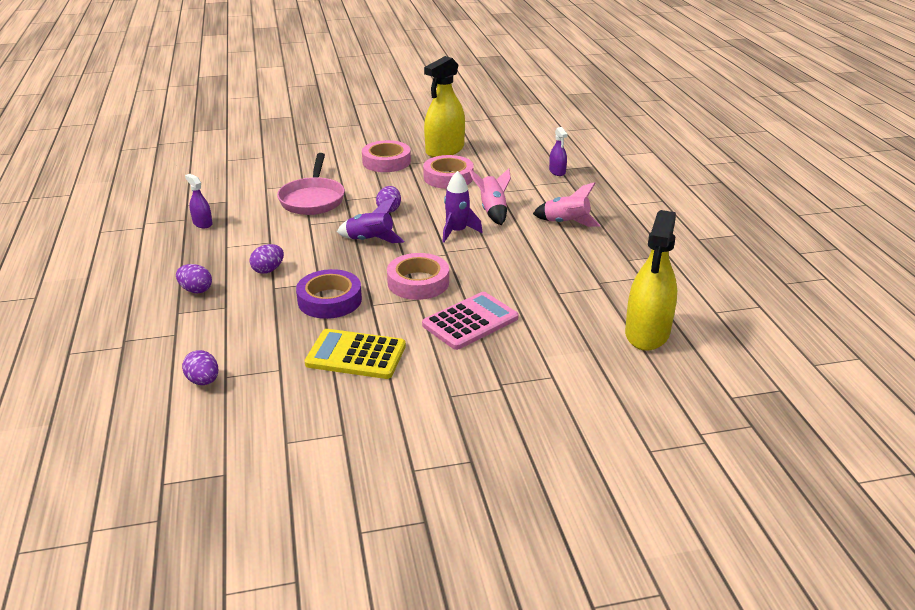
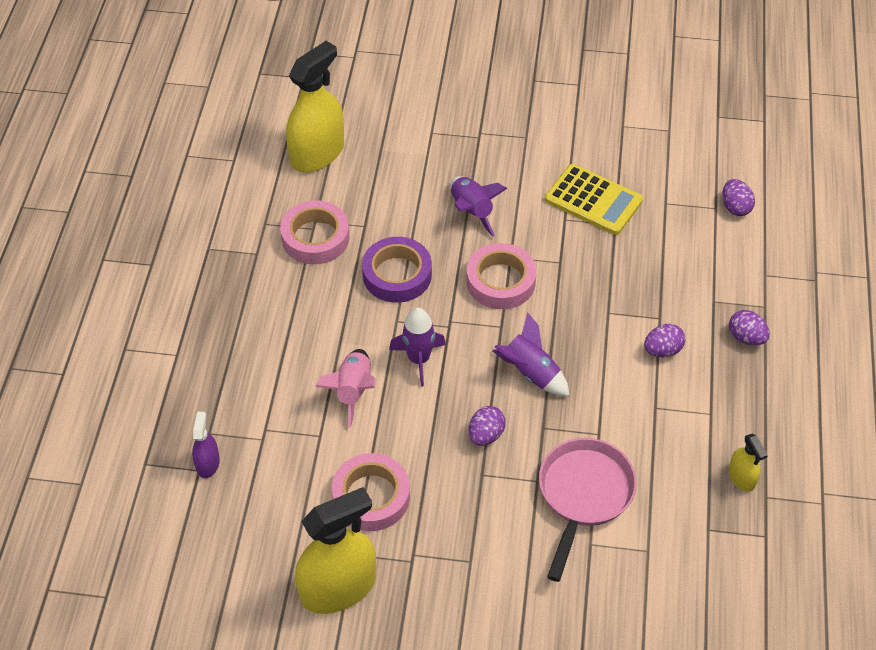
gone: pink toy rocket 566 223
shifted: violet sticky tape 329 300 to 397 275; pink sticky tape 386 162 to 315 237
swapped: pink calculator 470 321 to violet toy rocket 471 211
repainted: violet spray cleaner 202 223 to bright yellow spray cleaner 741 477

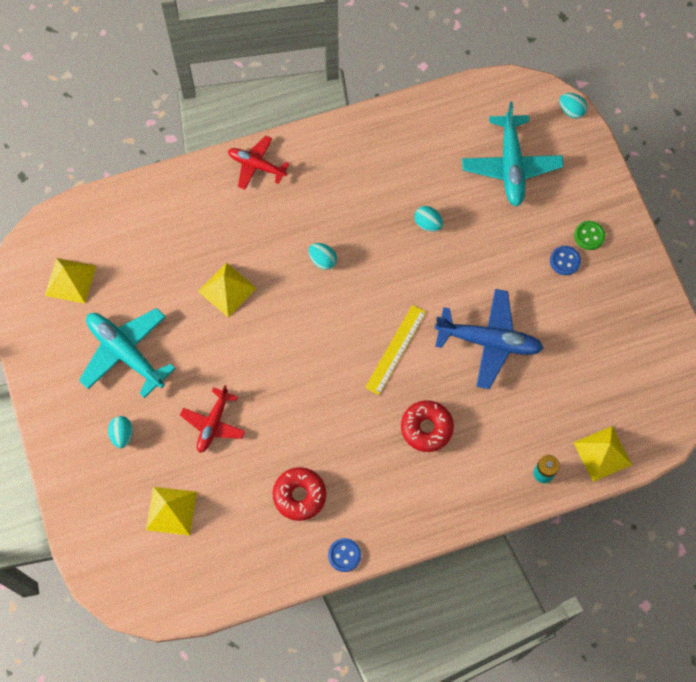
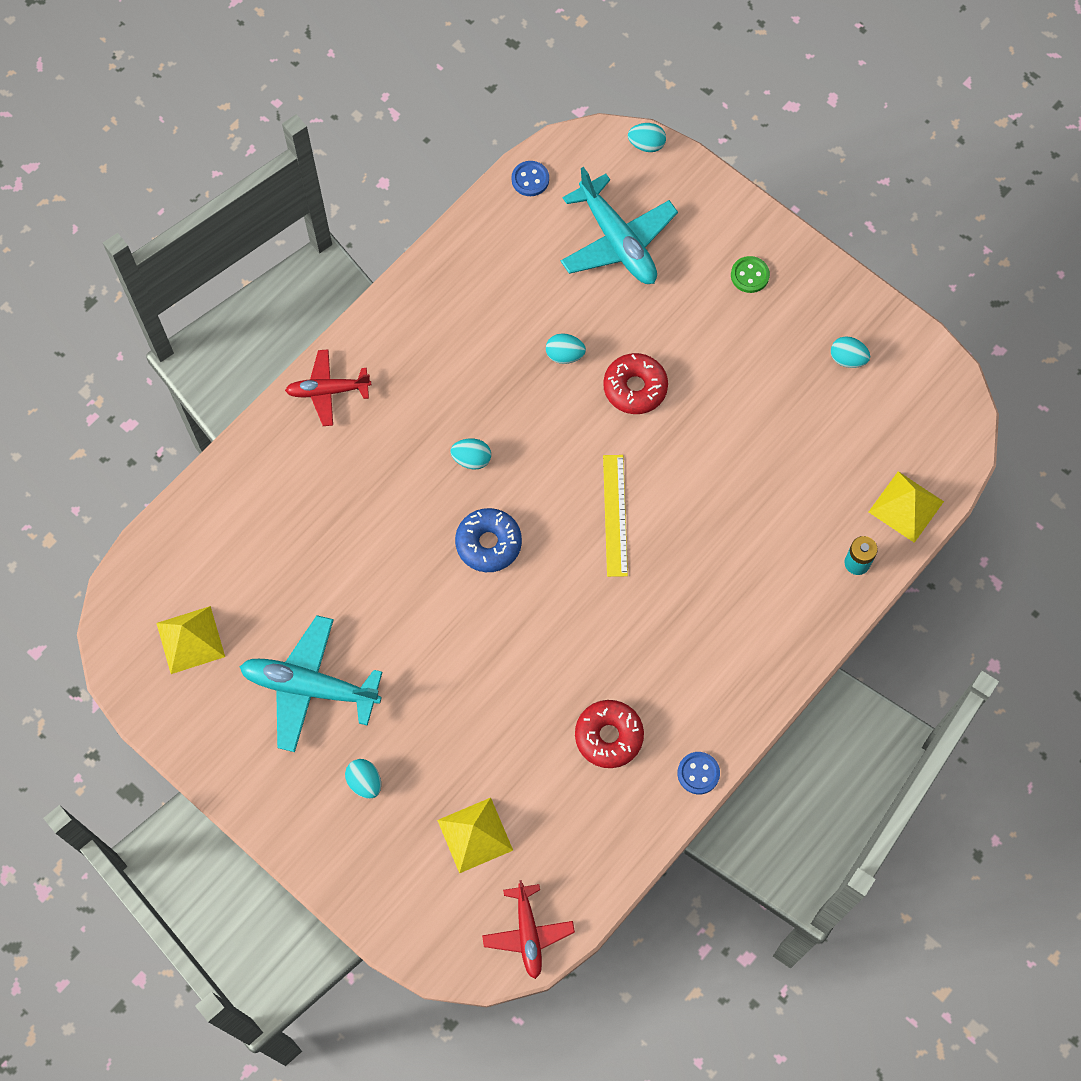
gone: bright yellow pyramid shape 227 289; royal blue toy plane 489 341
new: royal blue doughnut 488 543; teal egg 847 359
shifted: scarlet toy plane 213 424 to 528 933; scarlet doughnut 426 428 to 635 388; royal blue sewing button 565 261 to 530 179

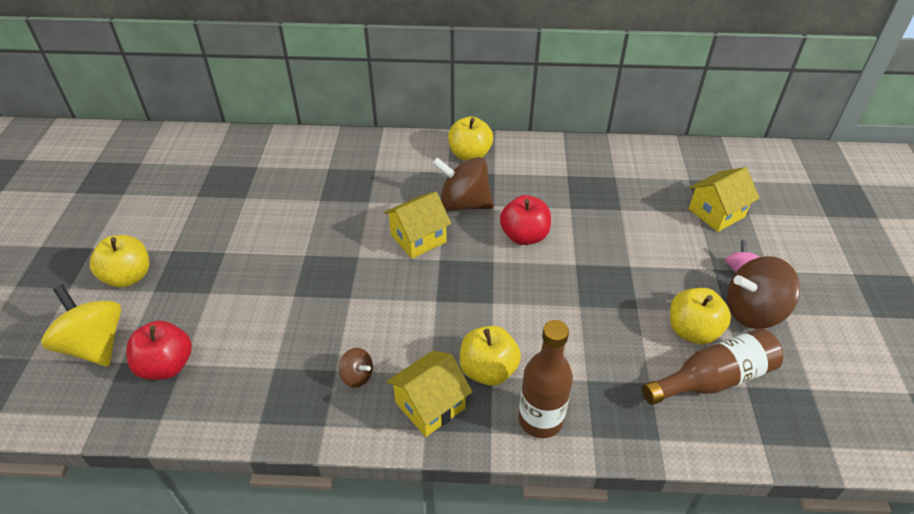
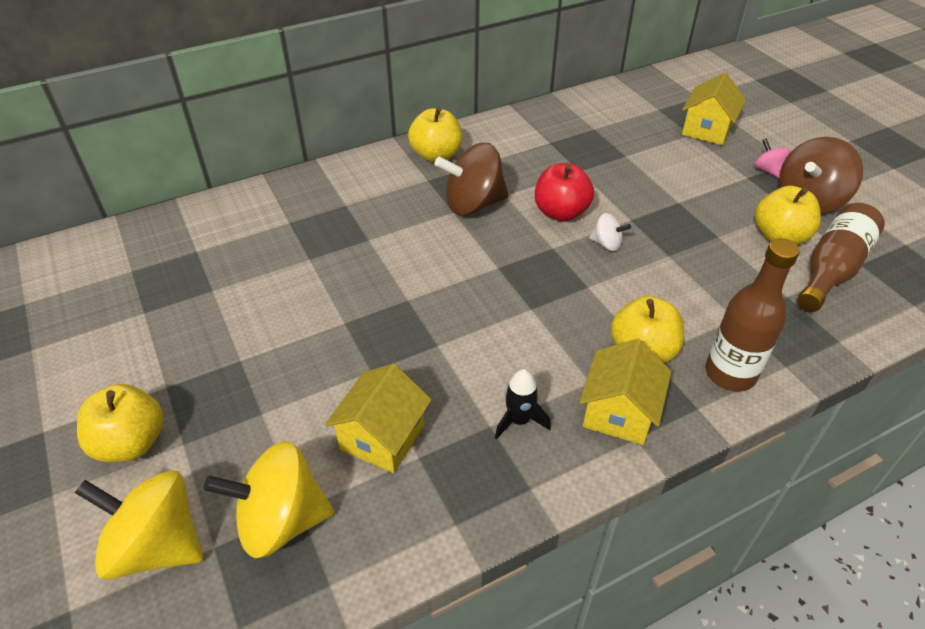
new: pure white spinning top 606 244
shifted: bright yellow toy house 418 238 to 382 437
swapped: scarlet apple 166 366 to bright yellow spinning top 281 520; dark brown spinning top 357 376 to ebony toy rocket 519 420

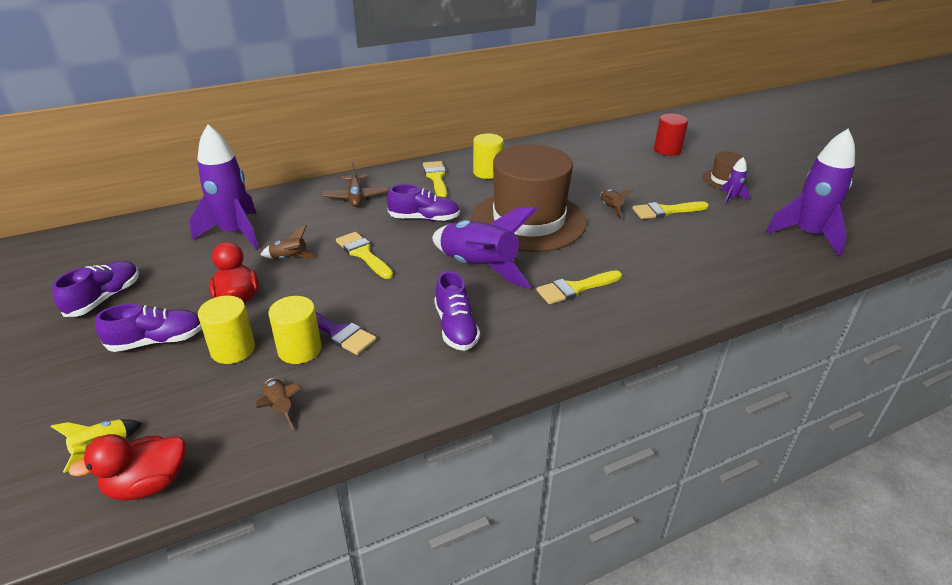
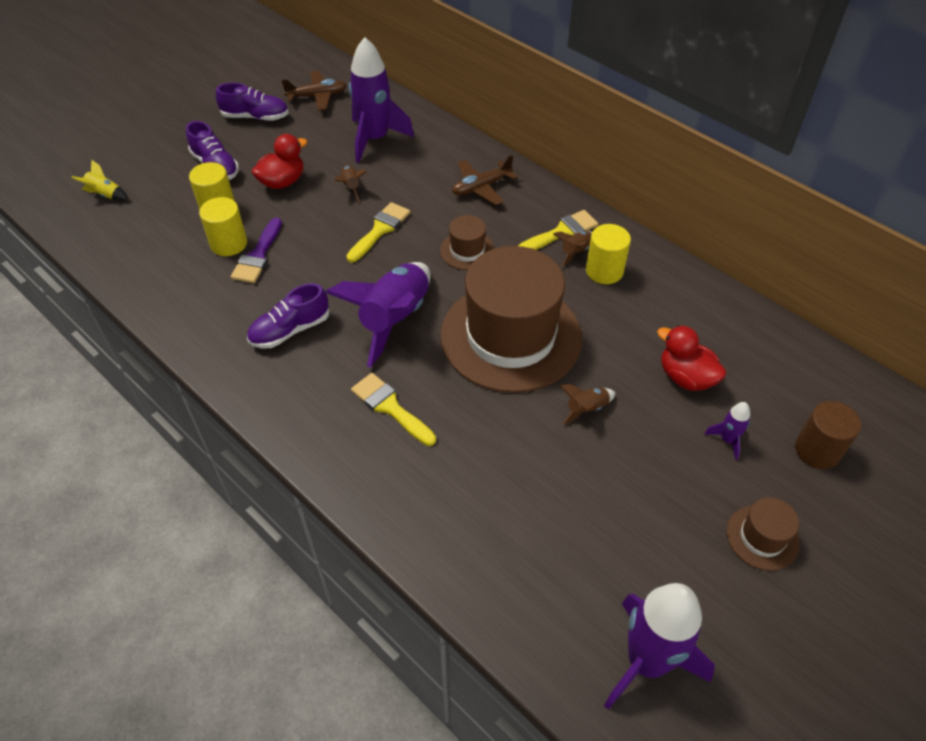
gone: bright yellow paintbrush 665 211
new: dark brown toy plane 317 96
shifted: scarlet rubber duck 148 484 to 685 377; dark brown toy rocket 280 408 to 576 252; violet toy rocket 731 198 to 727 440
swapped: violet shoe 424 218 to dark brown tall hat 467 250
repainted: scarlet cylinder shape 667 150 to dark brown cylinder shape 817 450

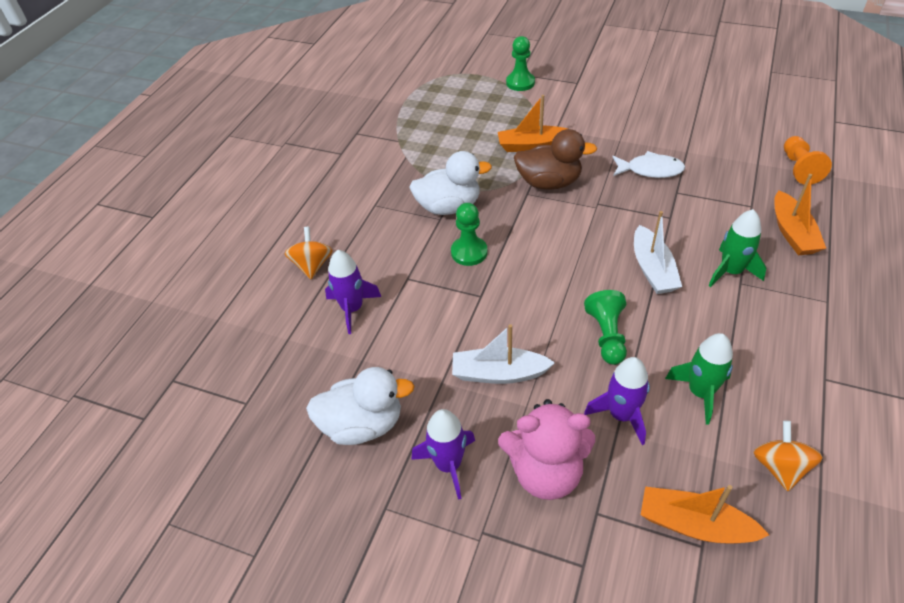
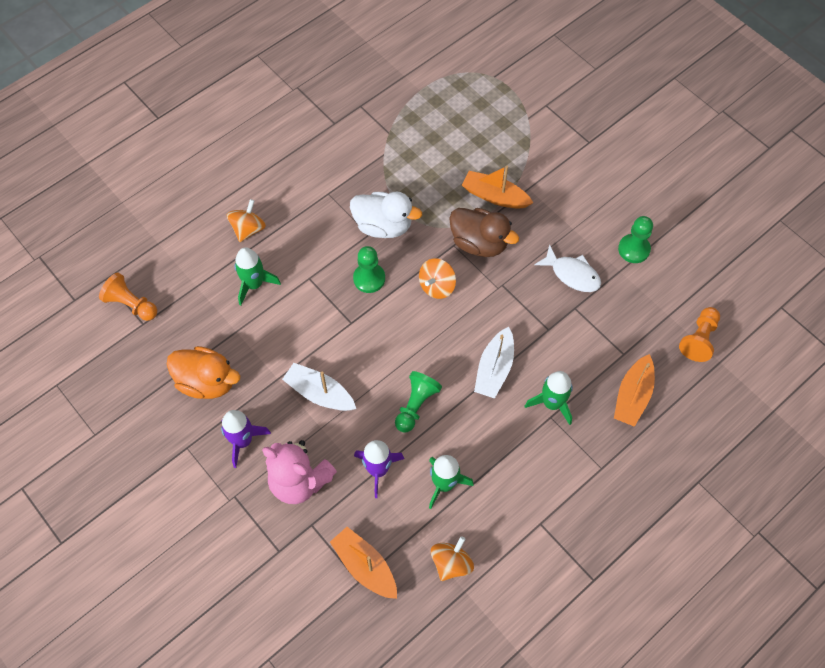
new: orange chess pawn 131 304; orange spinning top 437 286
shifted: green chess pawn 520 83 to 634 249
repainted: pure white rubber duck 363 425 to orange rubber duck 207 382; violet toy rocket 352 309 to green toy rocket 254 284

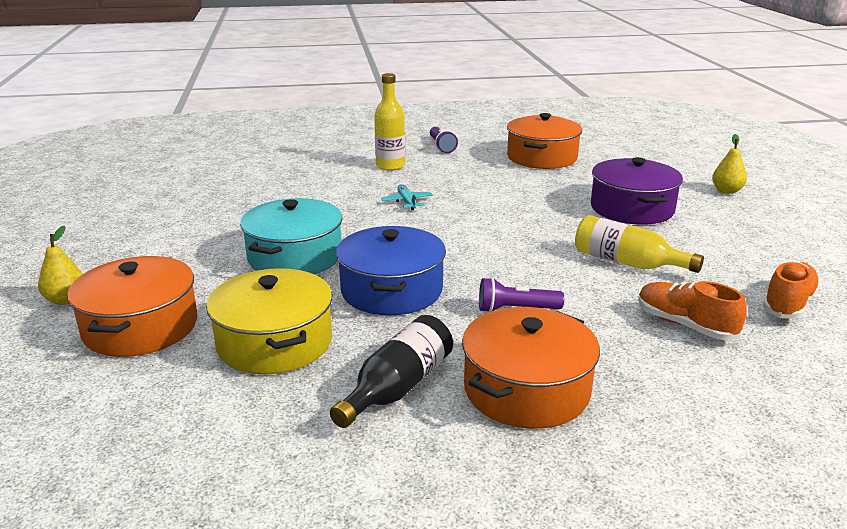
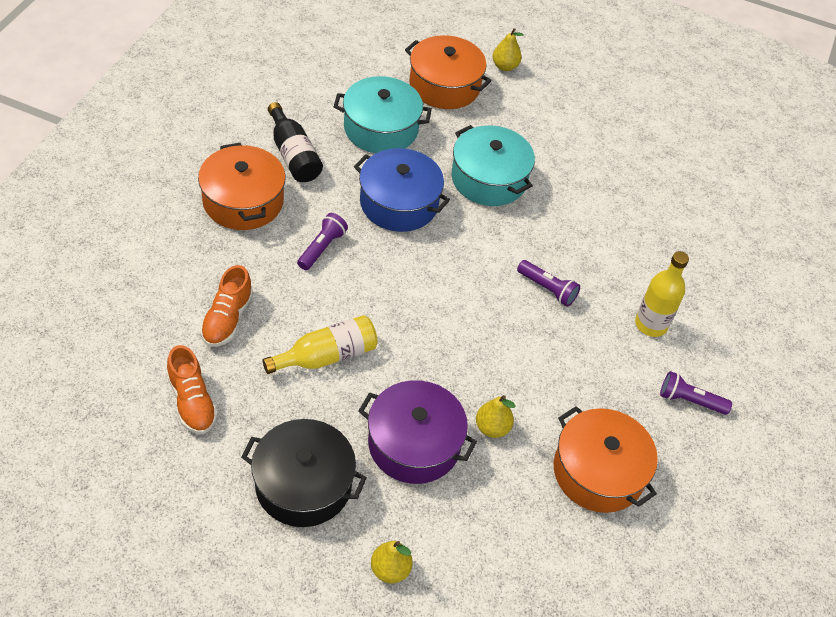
new: ebony stockpot 303 484; bright yellow toy pear 492 428
swapped: teal toy plane 407 202 to violet flashlight 547 289
repainted: bright yellow stockpot 274 342 to teal stockpot 381 128
rotated: orange shoe 685 325 = 227 319 120 degrees clockwise

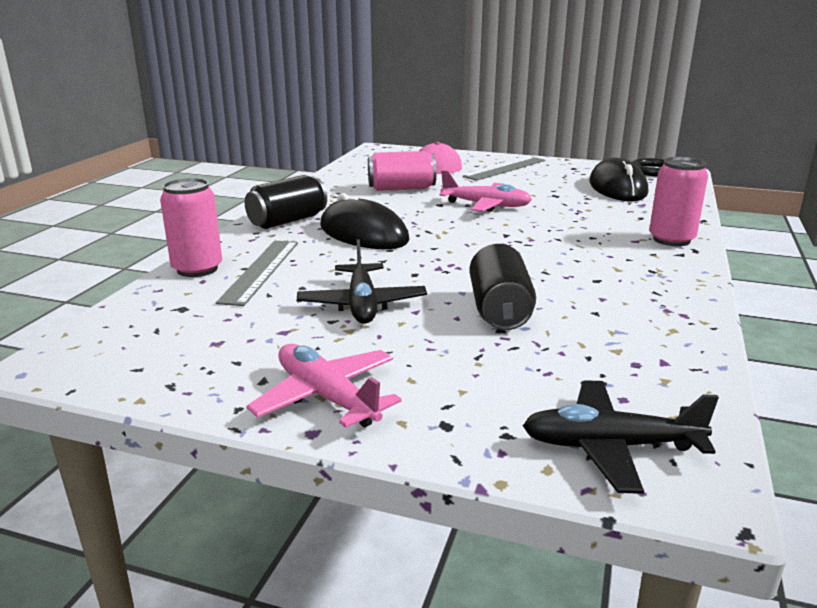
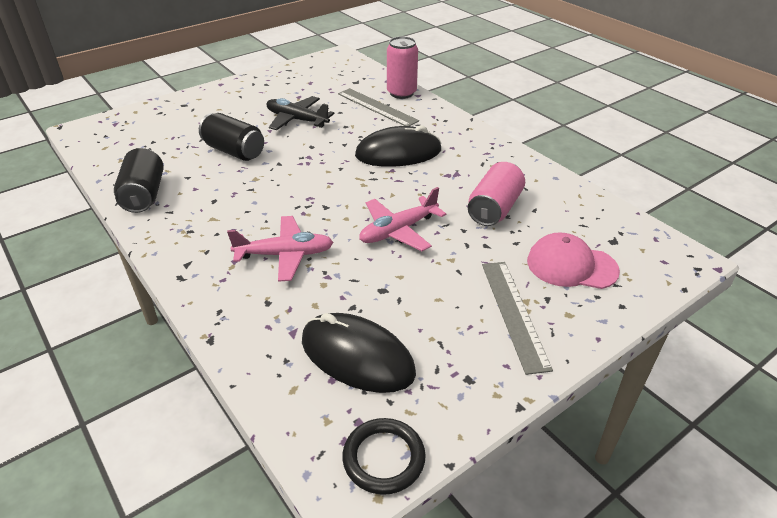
gone: ebony toy plane 610 446; pink can 671 240
shifted: ebony can 287 221 to 144 195; pink toy plane 326 397 to 285 255

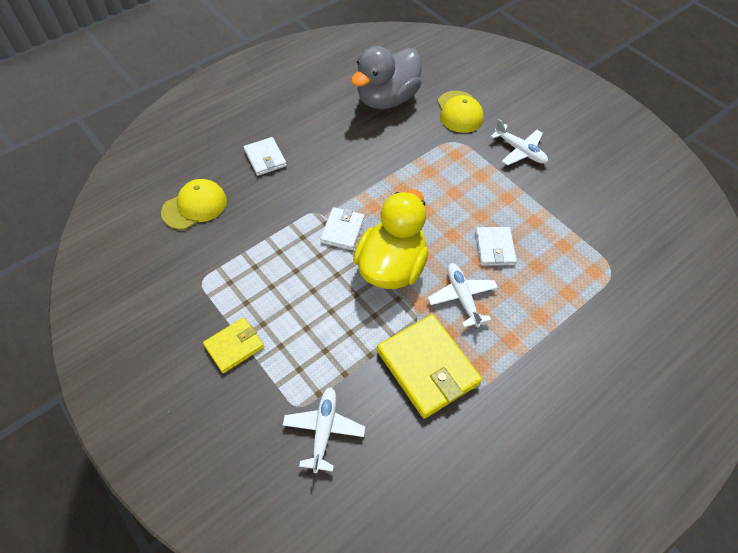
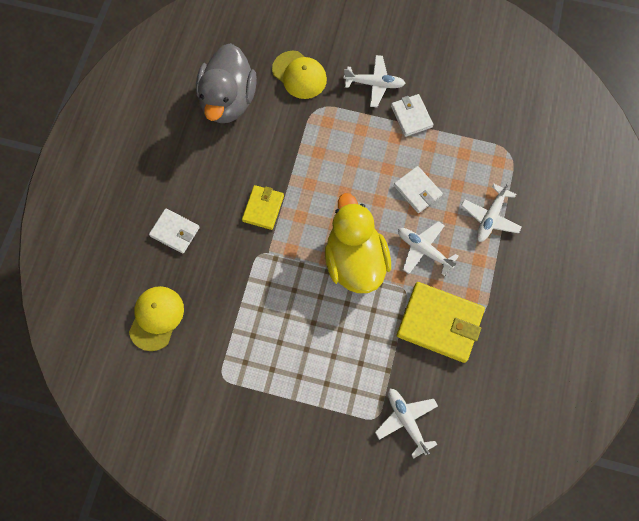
new: pure white toy plane 490 217
shifted: bright yellow wallet 234 346 to 263 208; pure white wallet 342 230 to 411 116

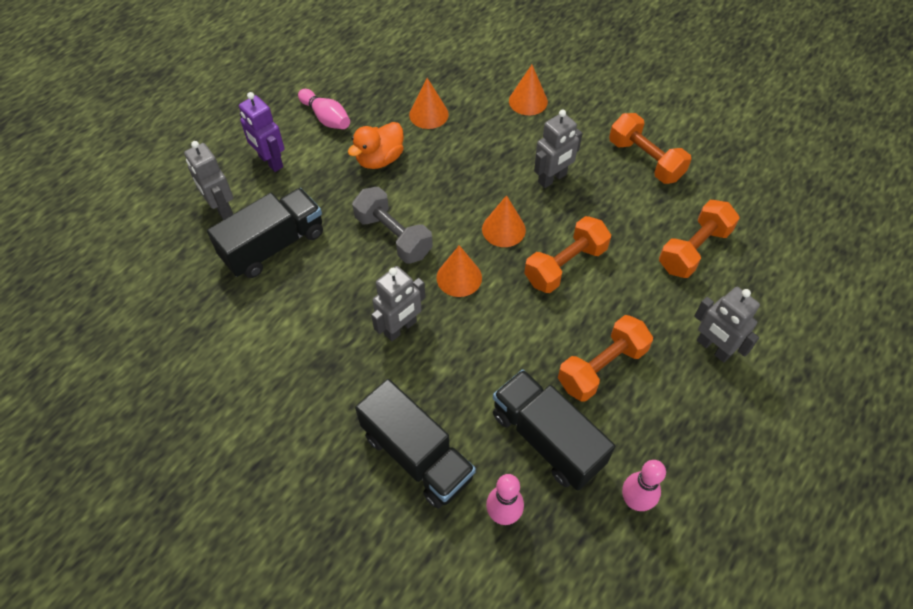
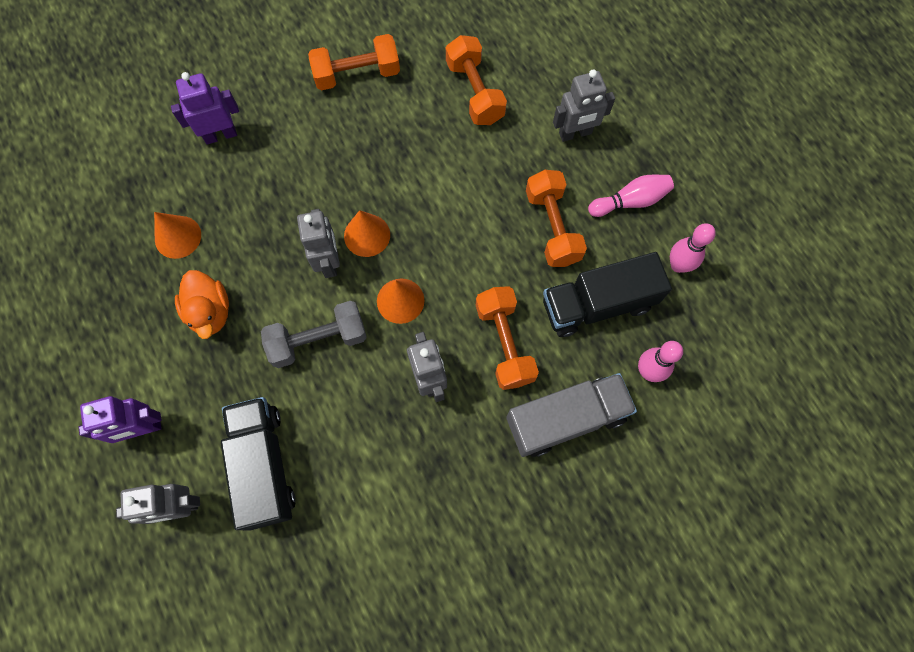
shifted: pink bowling pin 326 118 to 630 201; orange hand weight 565 265 to 504 343; grey toy robot 552 178 to 329 262
swapped: orange cone 528 101 to violet toy robot 220 135
repainted: ebony lorry 417 456 to grey lorry 566 419

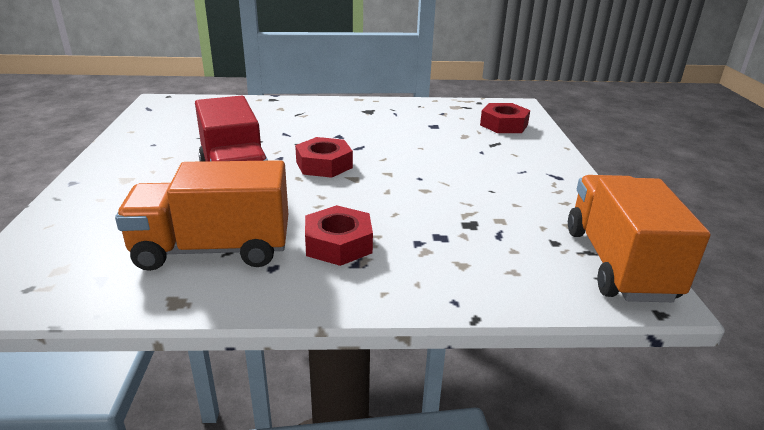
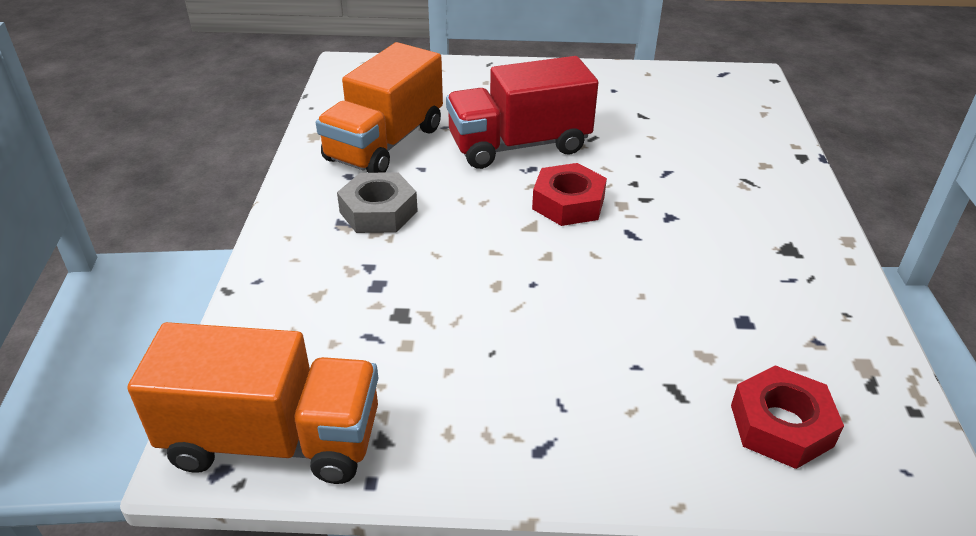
repainted: scarlet hexagon nut 338 244 to grey hexagon nut 378 211
rotated: orange lorry 213 249 = 385 144 150 degrees counterclockwise

